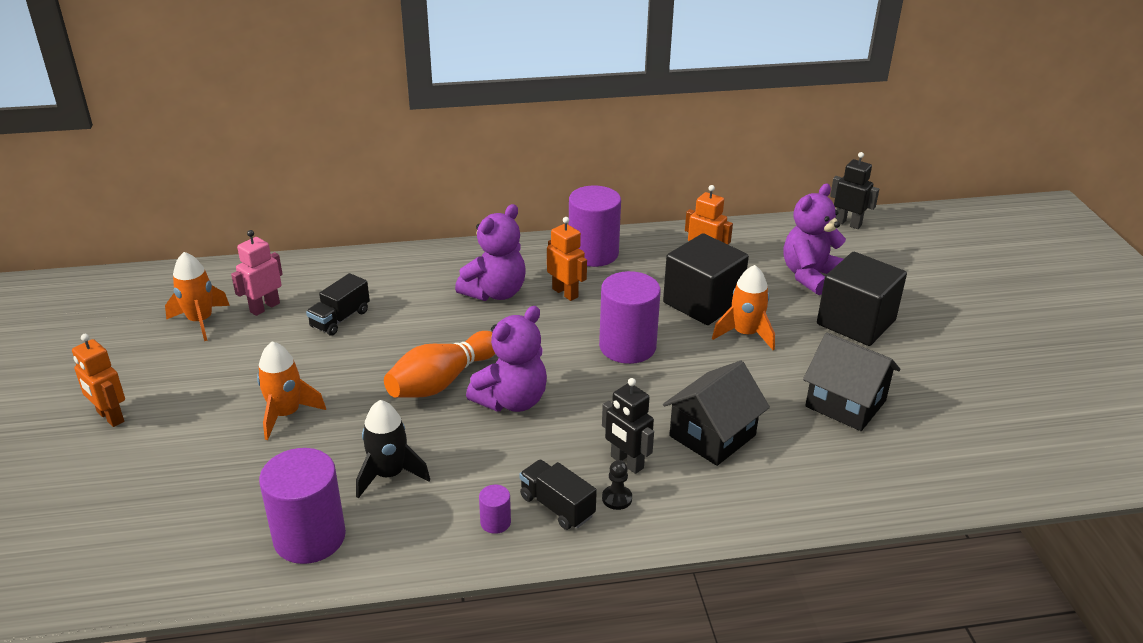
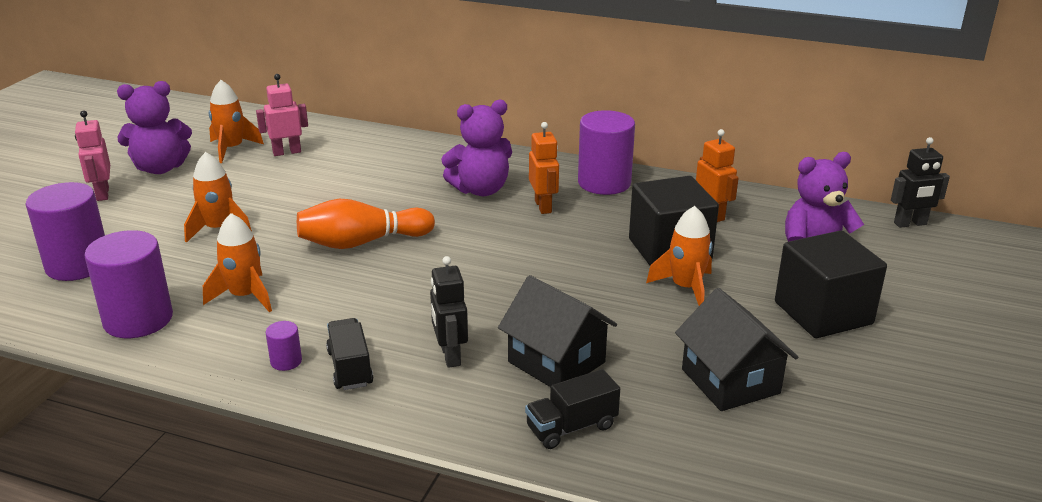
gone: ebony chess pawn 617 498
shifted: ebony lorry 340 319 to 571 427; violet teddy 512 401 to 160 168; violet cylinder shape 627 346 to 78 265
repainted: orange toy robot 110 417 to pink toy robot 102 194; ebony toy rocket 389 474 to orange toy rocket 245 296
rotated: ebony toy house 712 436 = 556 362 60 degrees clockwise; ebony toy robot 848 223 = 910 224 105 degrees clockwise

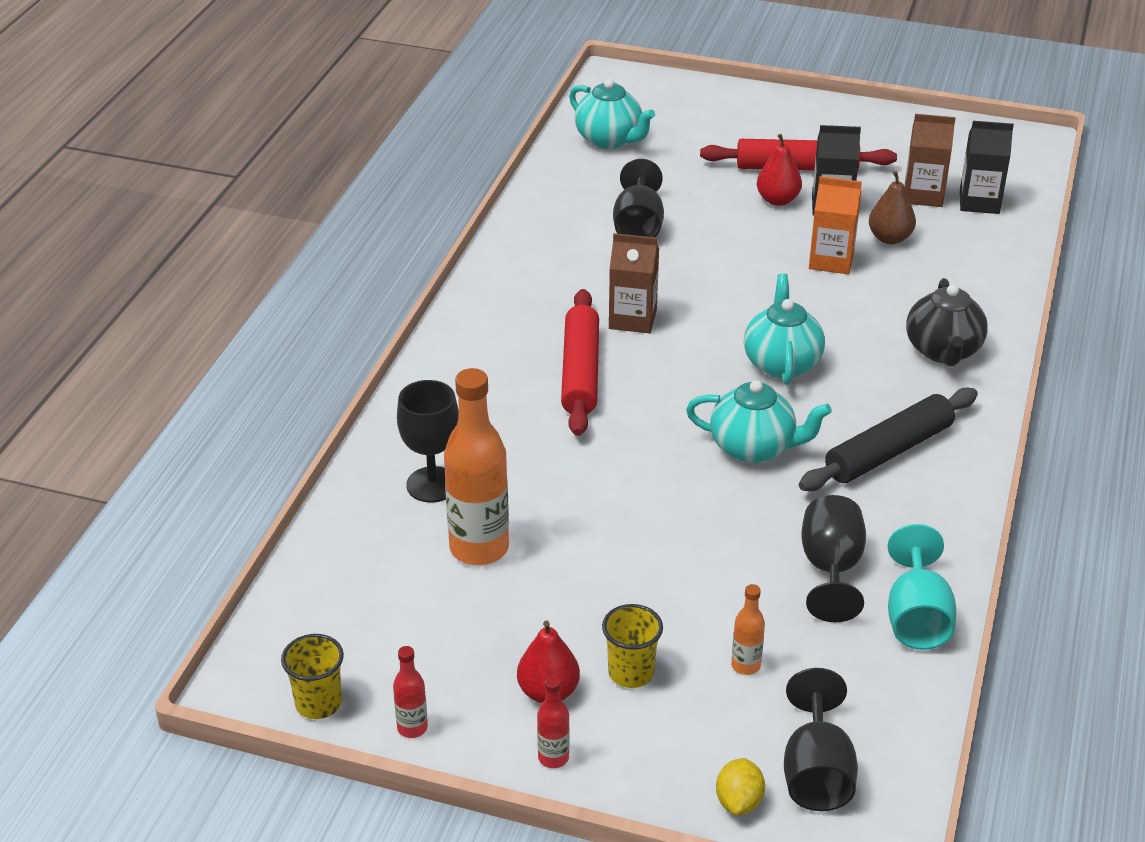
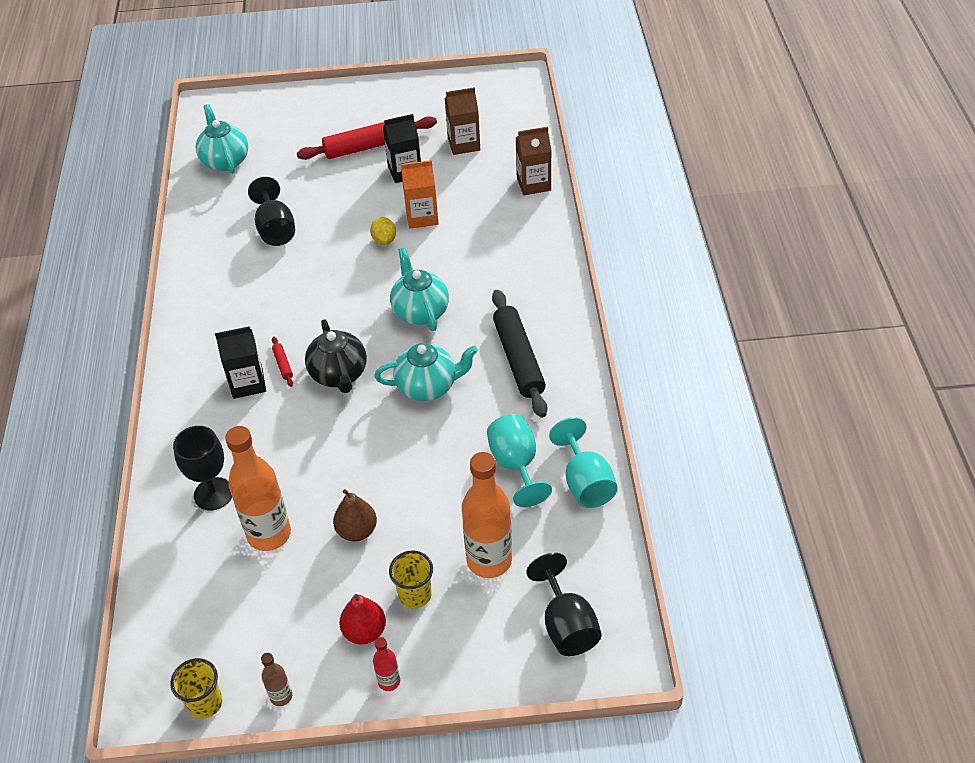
gone: scarlet toy pear 777 200
shifted: dark brown juice carton 632 319 to 533 184; bright yellow lemon 739 801 to 384 240; dark brown toy pear 889 238 to 357 531; ebony china teapot 943 351 to 339 375; ebony juice carton 979 202 to 247 383
repainted: scarlet flask 412 728 to dark brown flask 281 696; ebony goblet 831 569 to teal goblet 516 465
rotated: teal china teapot 610 140 = 225 161 135 degrees counterclockwise; ebony pastry roller 889 452 = 519 359 45 degrees counterclockwise
scaled: scarlet pastry roller 581 372 = 283 364 x0.41; orange flask 745 665 = 489 560 x2.17

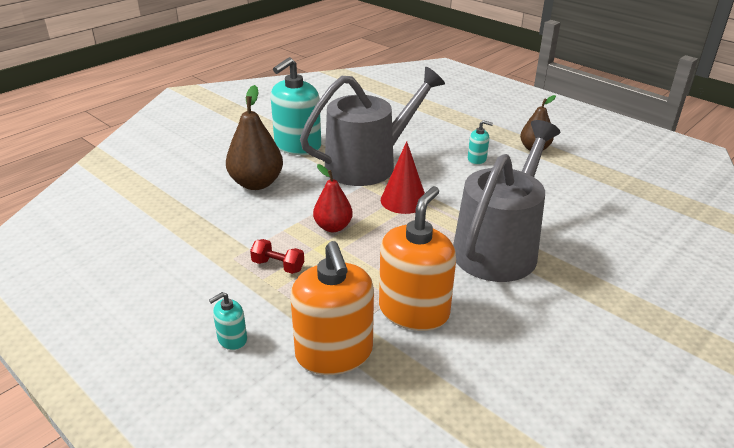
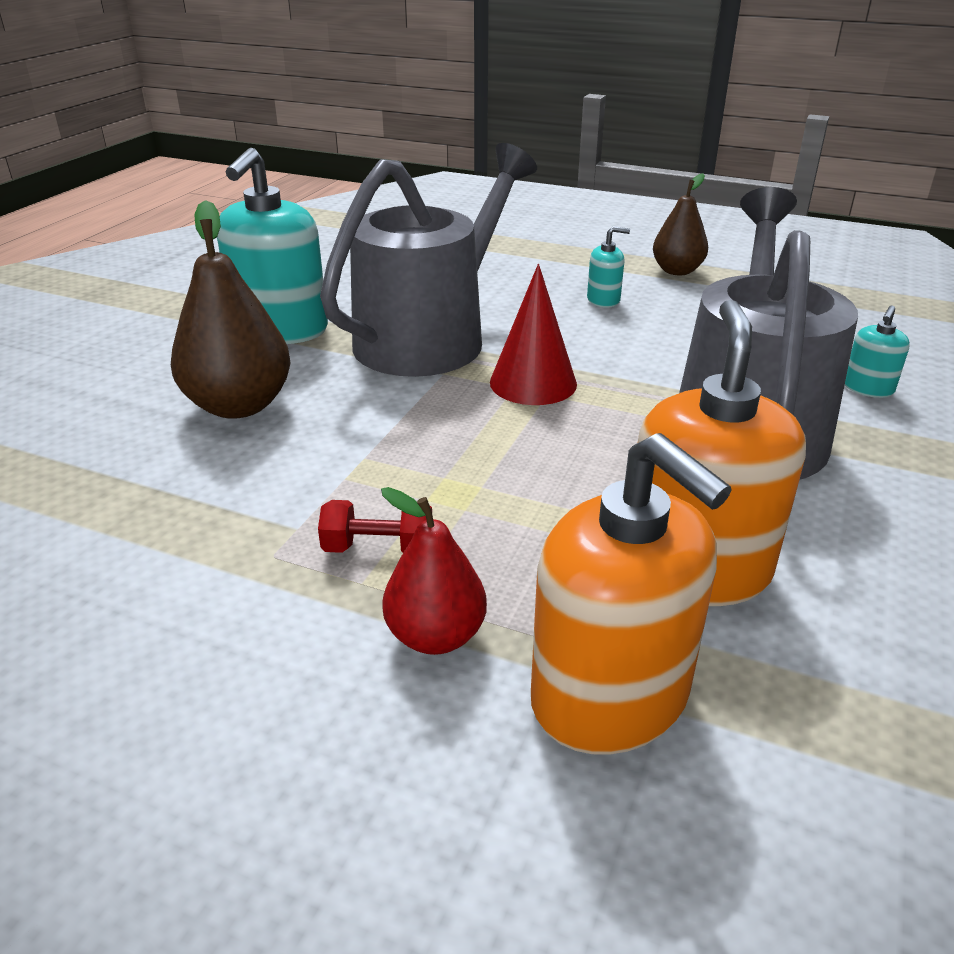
shifted: teal pump bottle 232 339 to 868 388; scarlet toy pear 333 227 to 436 636

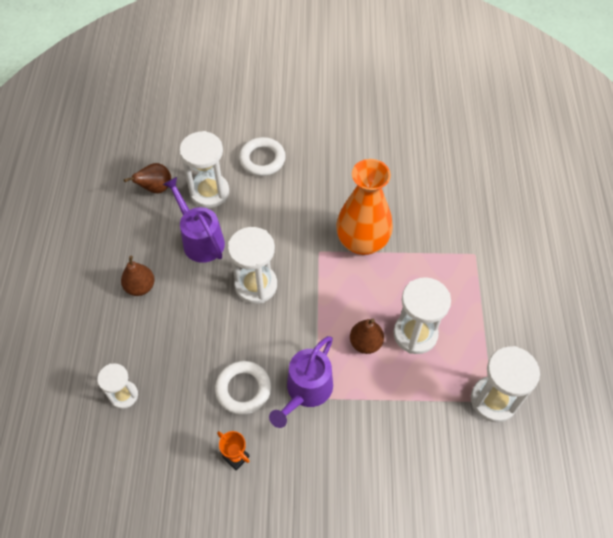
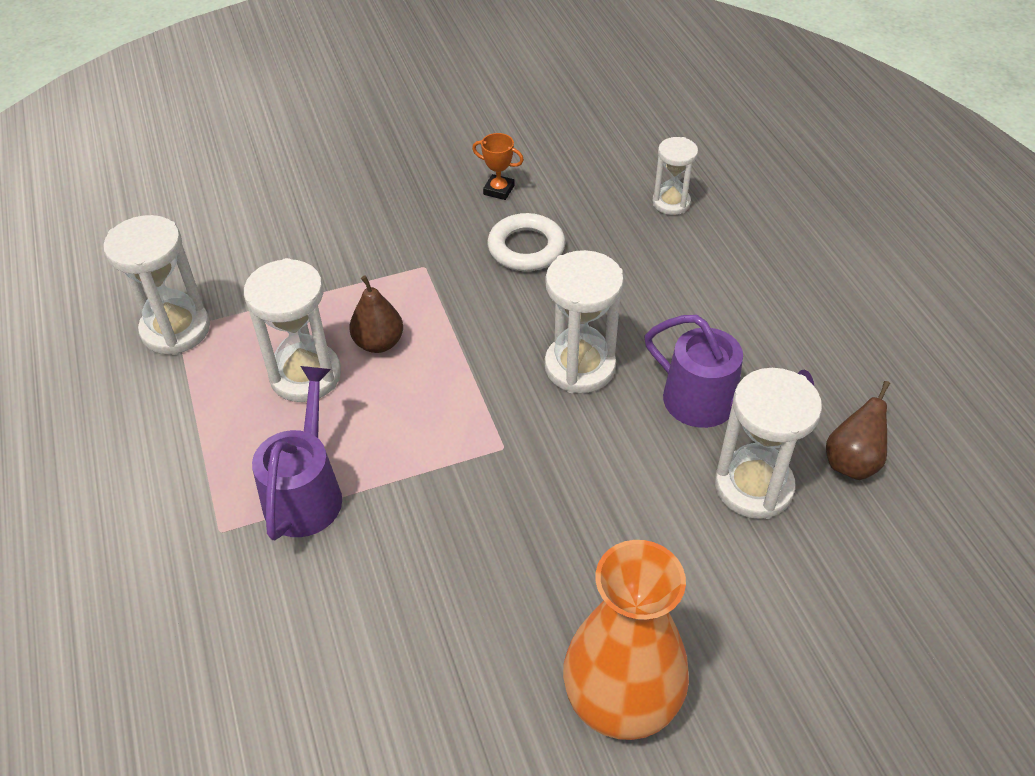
gone: dark brown toy pear 140 287; pure white ring 262 159
shifted: violet watering pot 306 391 to 306 492; orange flower vase 362 242 to 621 700

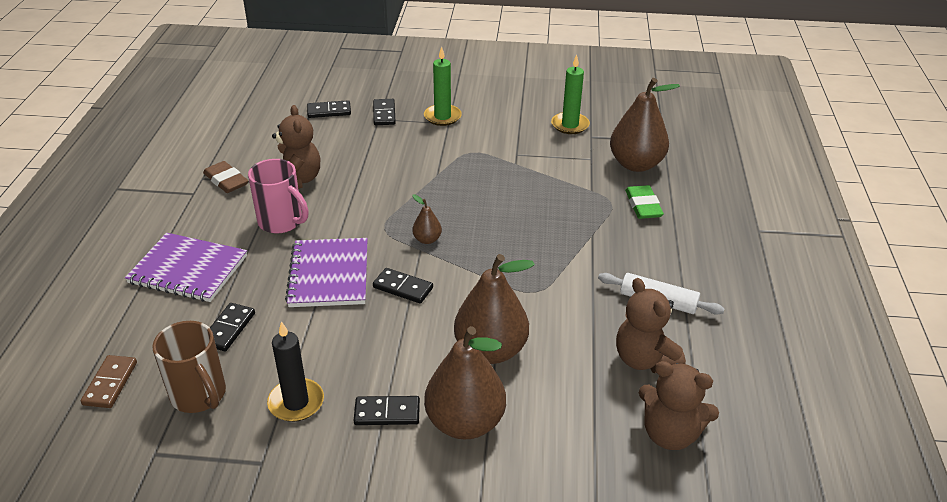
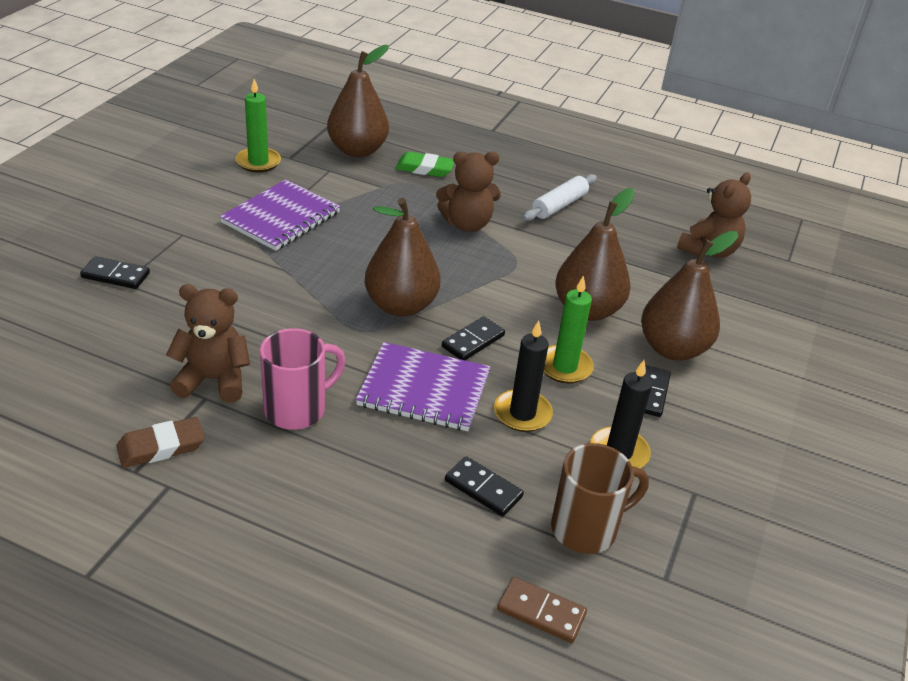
gone: ebony domino 329 111
new: ebony pillar candle 522 413
shifted: violet exercise book 188 270 to 281 218; green pillar candle 442 117 to 564 367; dark brown teddy 644 359 to 467 224
scaled: dark brown toy pear 427 239 = 401 306 x2.20

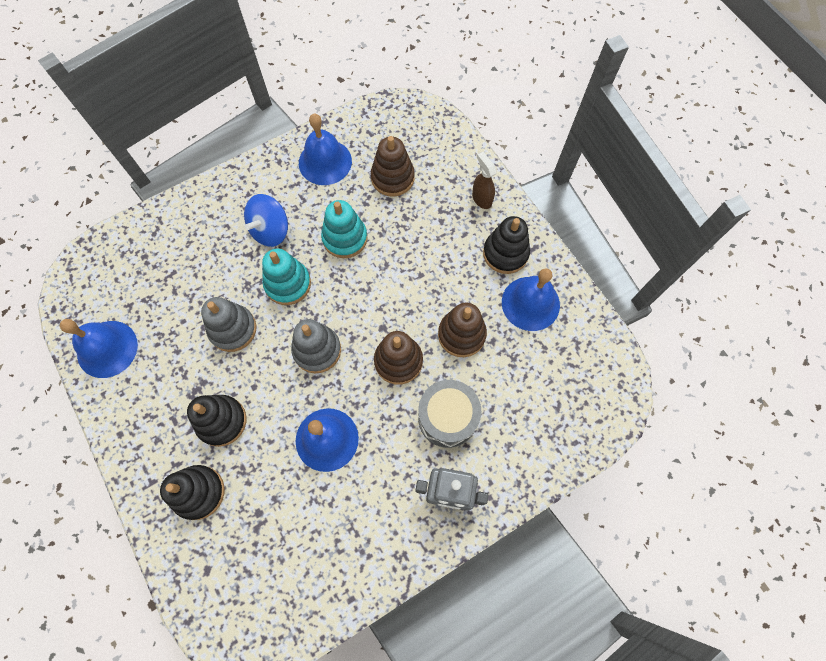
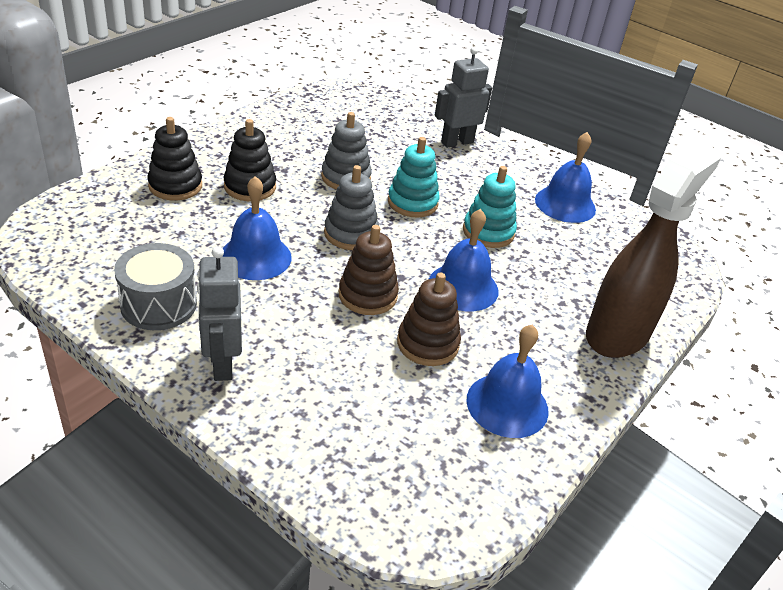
gone: royal blue spinning top 270 230; dark brown stacking toy 392 178; ebony stacking toy 505 253
new: grey toy robot 457 142
shifted: royal blue bell 107 349 to 463 287; grey drum 447 417 to 159 304
scaled: dark brown spray cleaner 481 198 = 618 333 x2.49

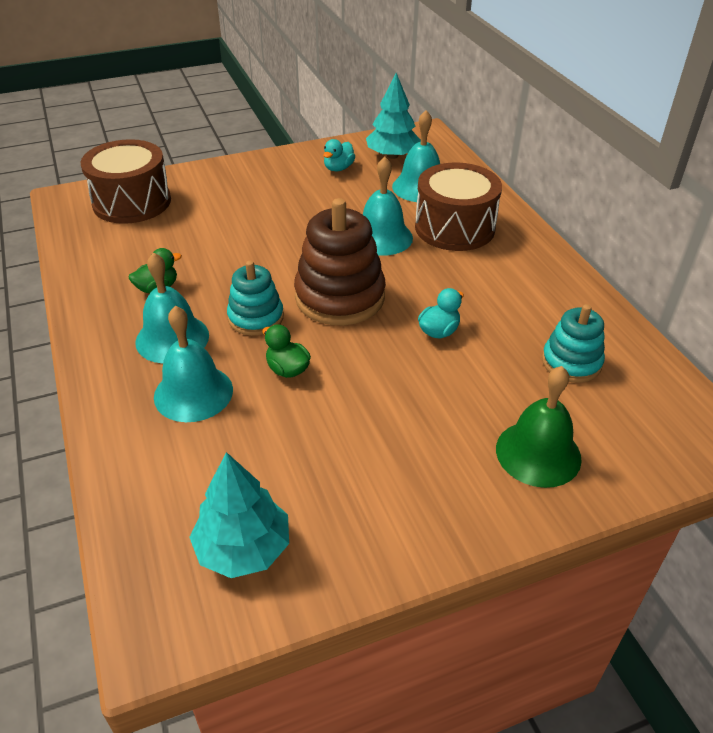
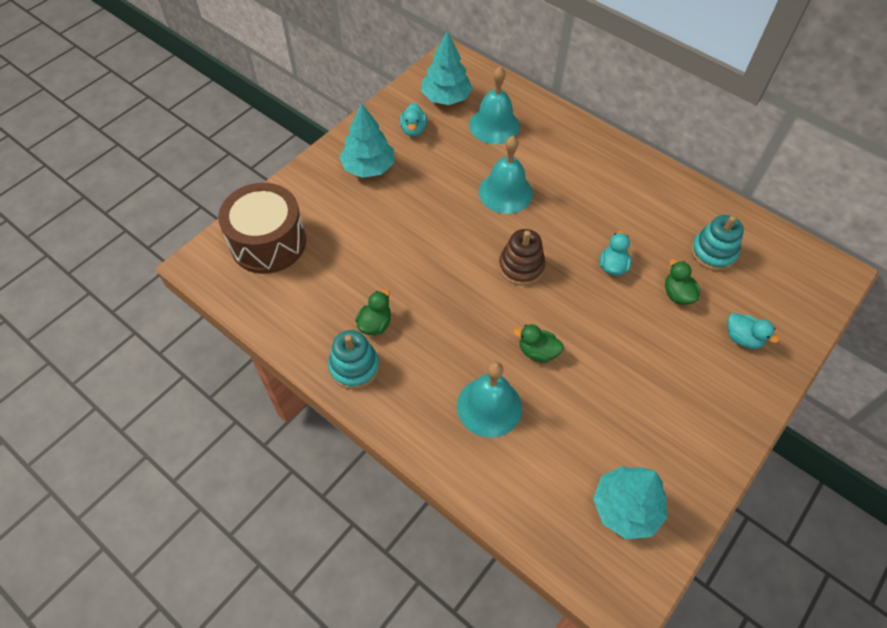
gone: teal bell 172 338; dark brown drum 454 227
new: teal tree 368 167; green rubber duck 677 294
shifted: teal stacking toy 256 318 to 354 367
swapped: green bell 538 453 to teal rubber duck 742 338
scaled: dark brown stacking toy 340 297 = 521 267 x0.60

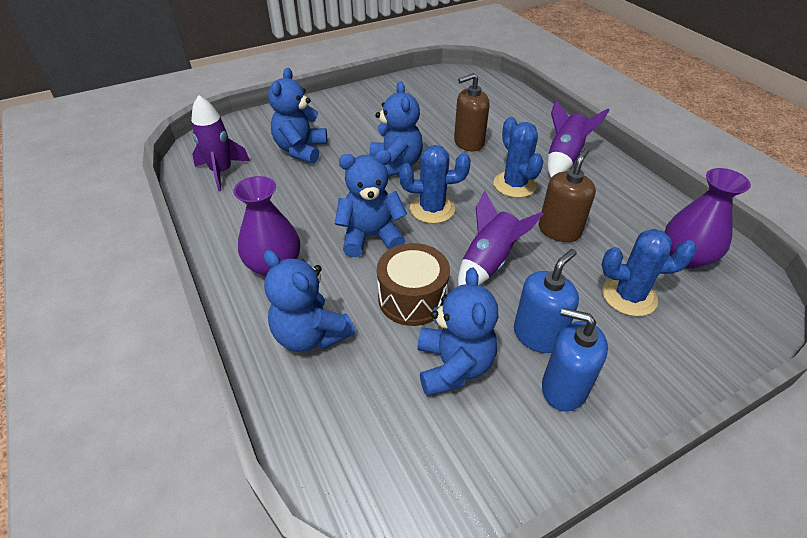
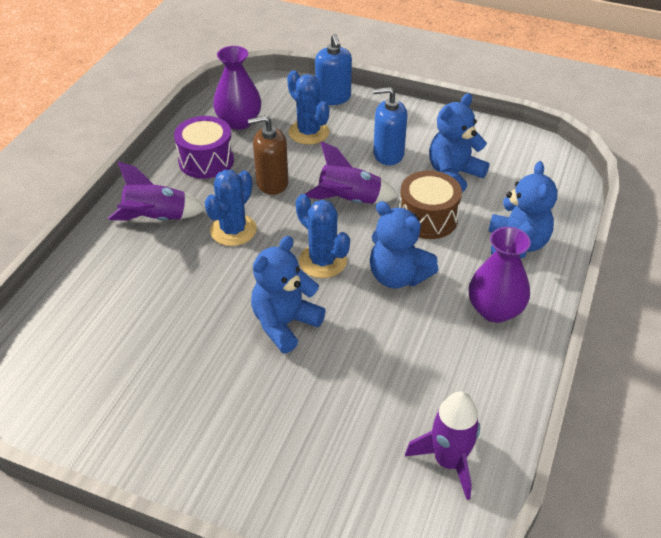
gone: royal blue teddy 301 150; dark brown pump bottle 468 142
new: violet drum 206 160
shifted: royal blue pump bottle 563 388 to 333 98

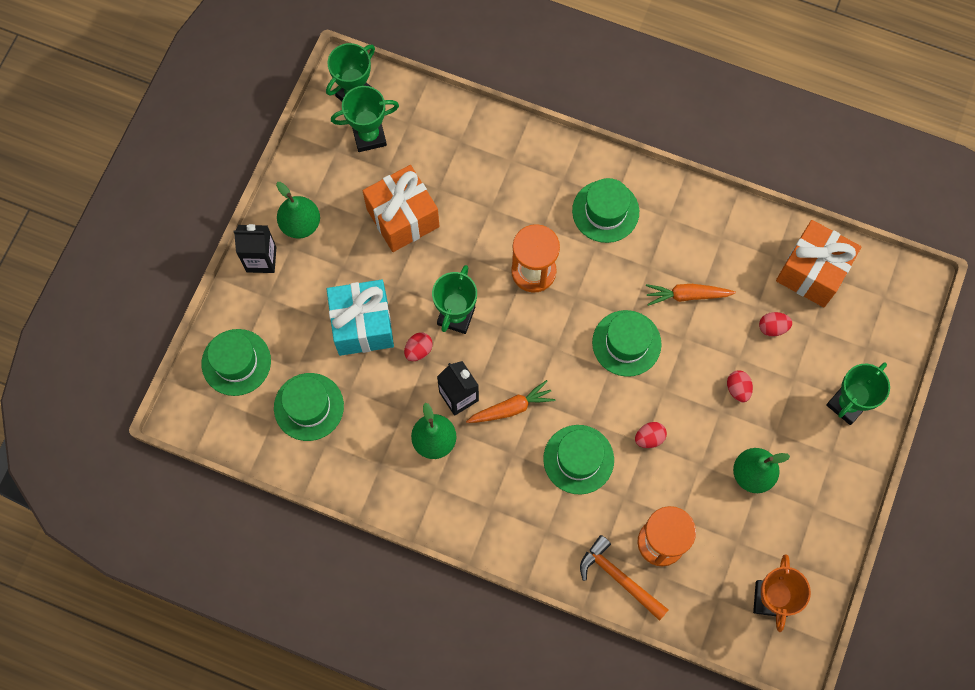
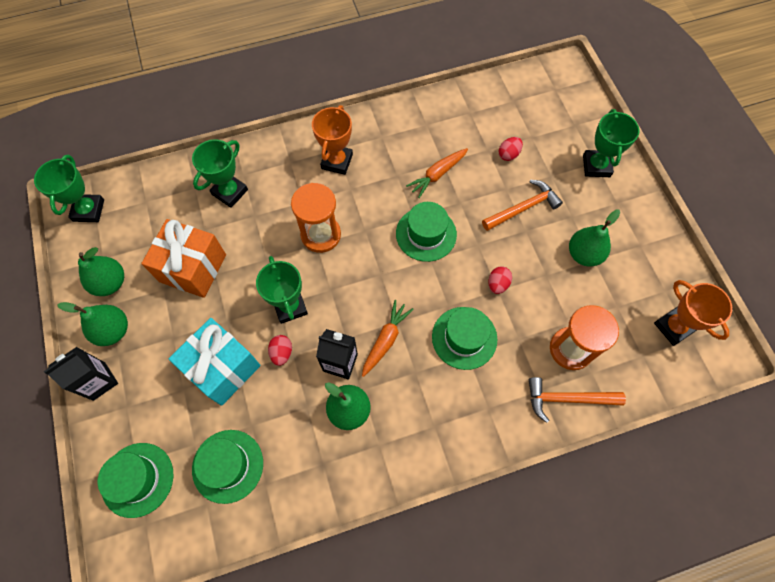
gone: orange gift 812 272
new: green toy pear 110 283
shifted: green prize cup 369 136 to 230 192
swapped: green tall hat 605 211 to orange prize cup 337 161; scarlet egg 737 389 to orange hammer 523 208

